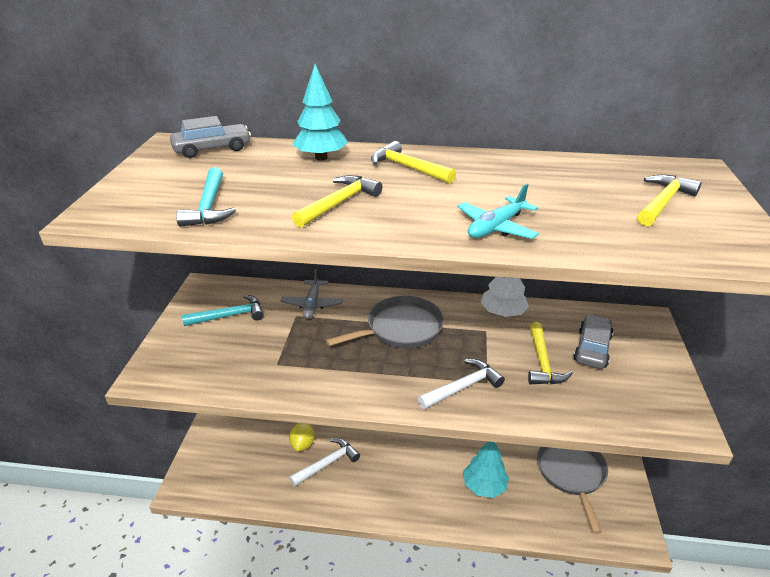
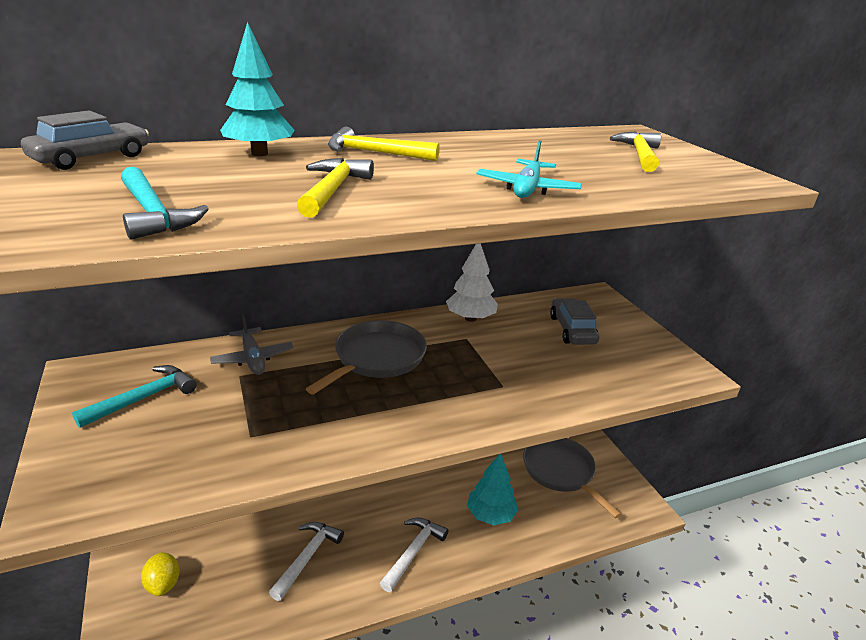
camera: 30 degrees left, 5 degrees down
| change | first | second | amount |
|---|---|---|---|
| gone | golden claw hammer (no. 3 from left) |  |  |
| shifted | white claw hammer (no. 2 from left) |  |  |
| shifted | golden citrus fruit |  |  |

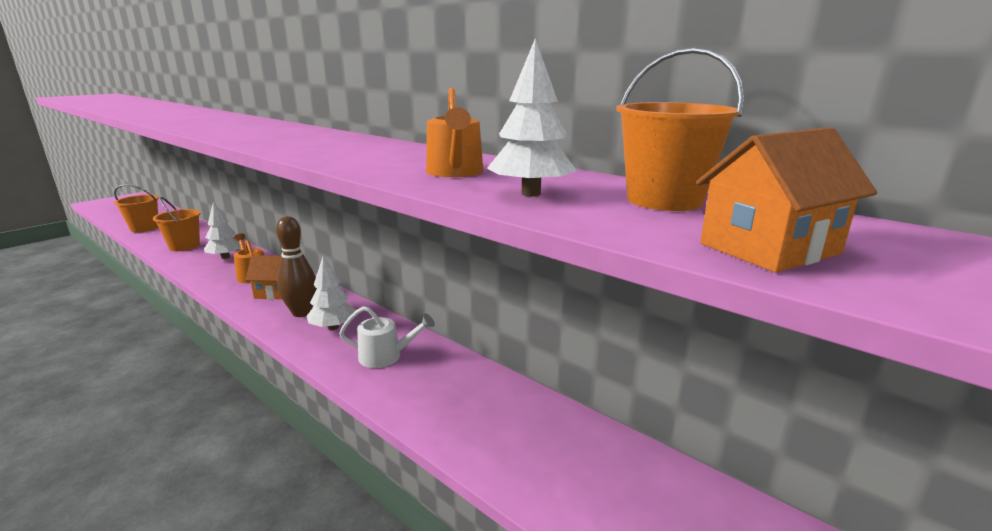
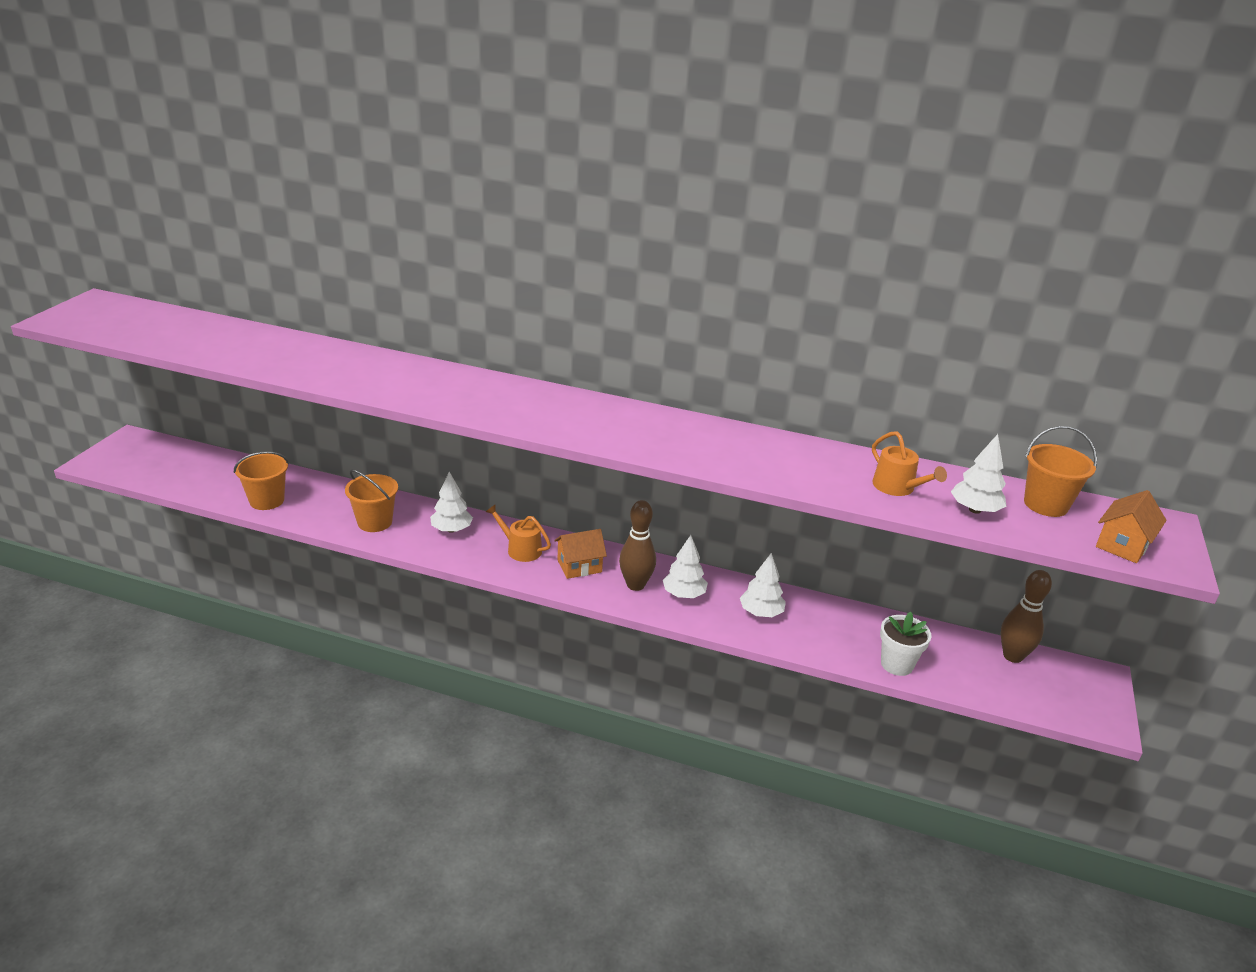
camera: 25 degrees left, 10 degrees up
| change | first | second | amount |
|---|---|---|---|
| swapped | white watering can | white fir tree (no. 3 from left) |  |
| new |  | brown skittle (no. 2 from left) |  |
| new |  | white flower pot |  |

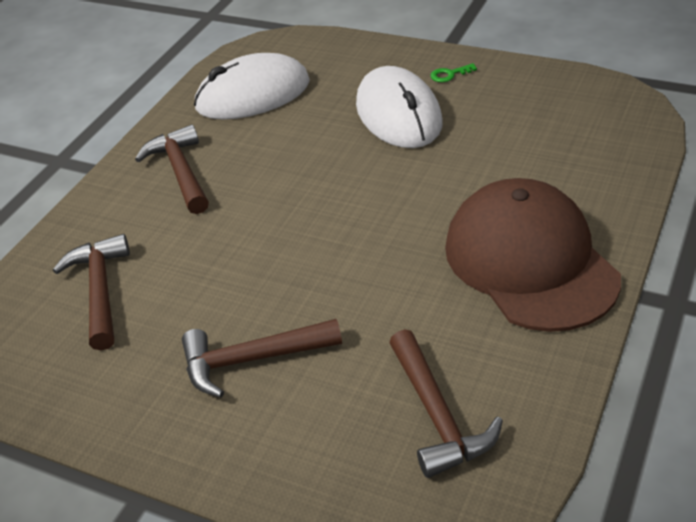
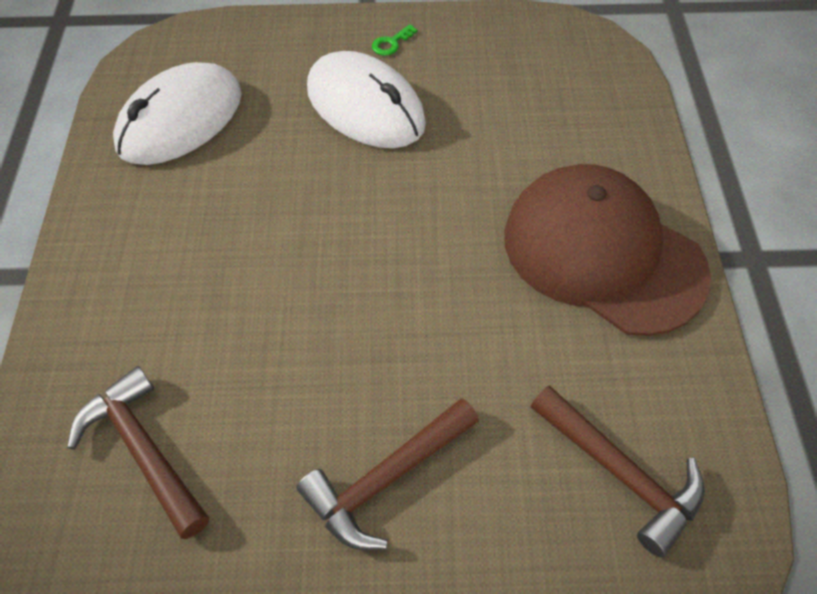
camera: 30 degrees left, 15 degrees up
| change | first | second | amount |
|---|---|---|---|
| gone | brown claw hammer (no. 2 from left) |  |  |

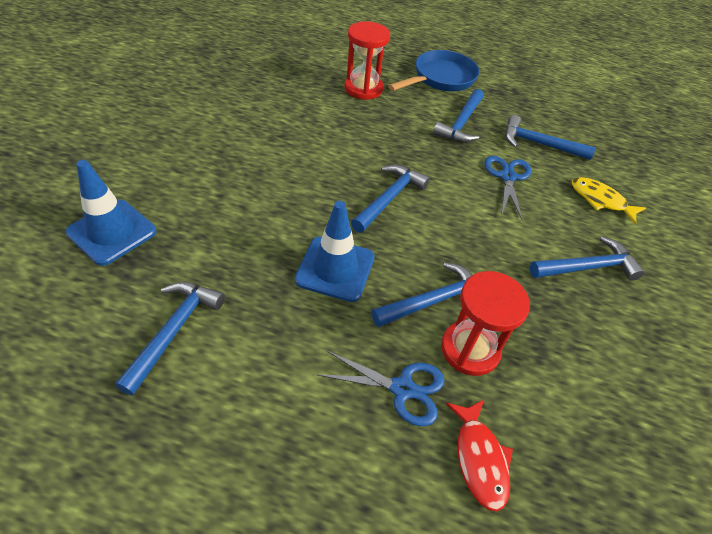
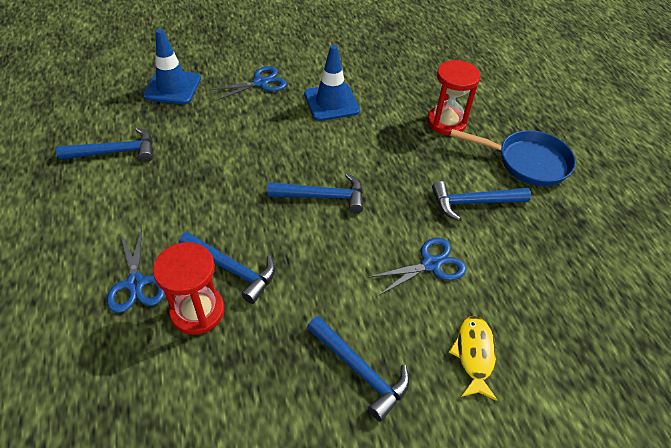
camera: 60 degrees right, 0 degrees up
| change | first | second | amount |
|---|---|---|---|
| gone | royal blue claw hammer (no. 5 from left) |  |  |
| shifted | royal blue traffic cone (no. 2 from left) |  |  |
| gone | scarlet fish figure |  |  |
| new |  | royal blue pair of scissors (no. 2 from left) |  |

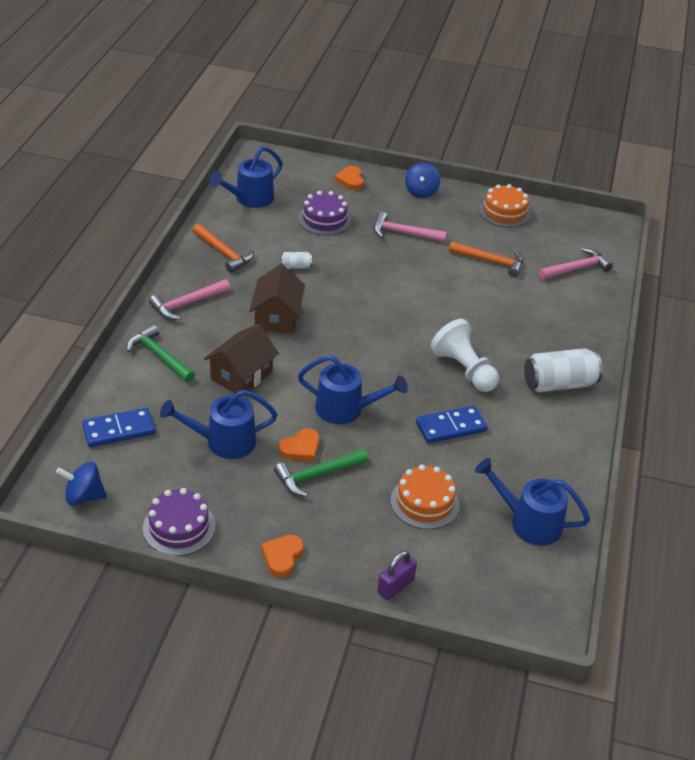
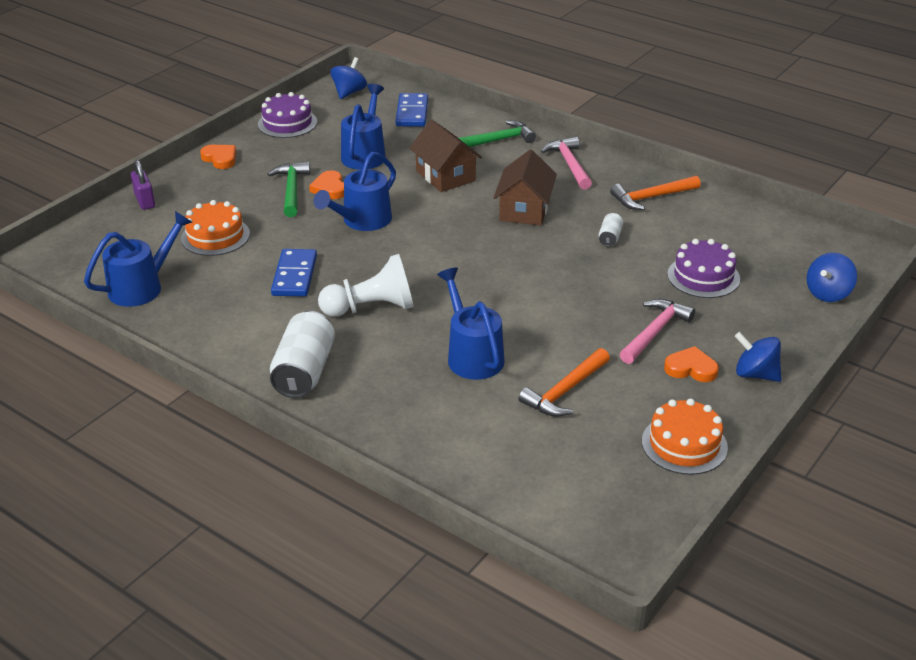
camera: 115 degrees right, 5 degrees down
| change | first | second | amount |
|---|---|---|---|
| shifted | royal blue watering can (no. 2 from left in the first image) | royal blue watering can (no. 4 from left) |  |
| shifted | orange-coloured love heart (no. 3 from left) |  |  |
| gone | rose-pink claw hammer (no. 3 from left) |  |  |
| rotated | brown cottage (no. 2 from left) |  | 75 degrees clockwise |
| new |  | royal blue whirligig (no. 3 from left) |  |

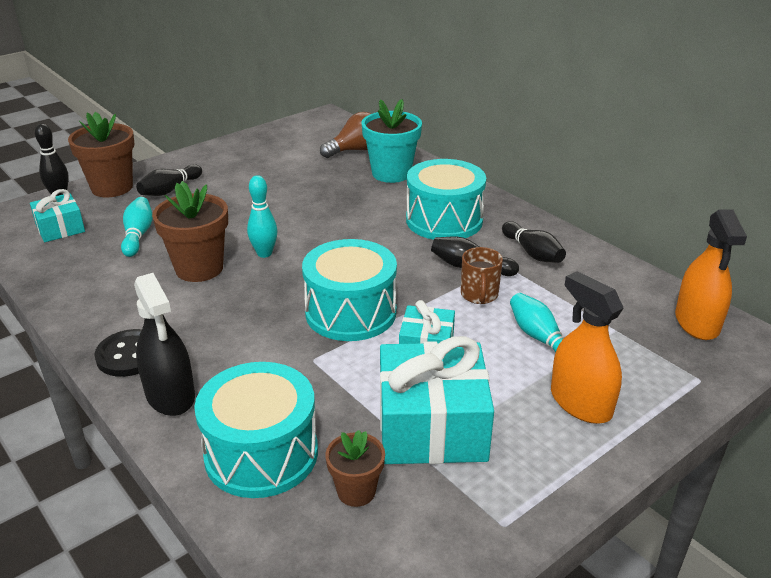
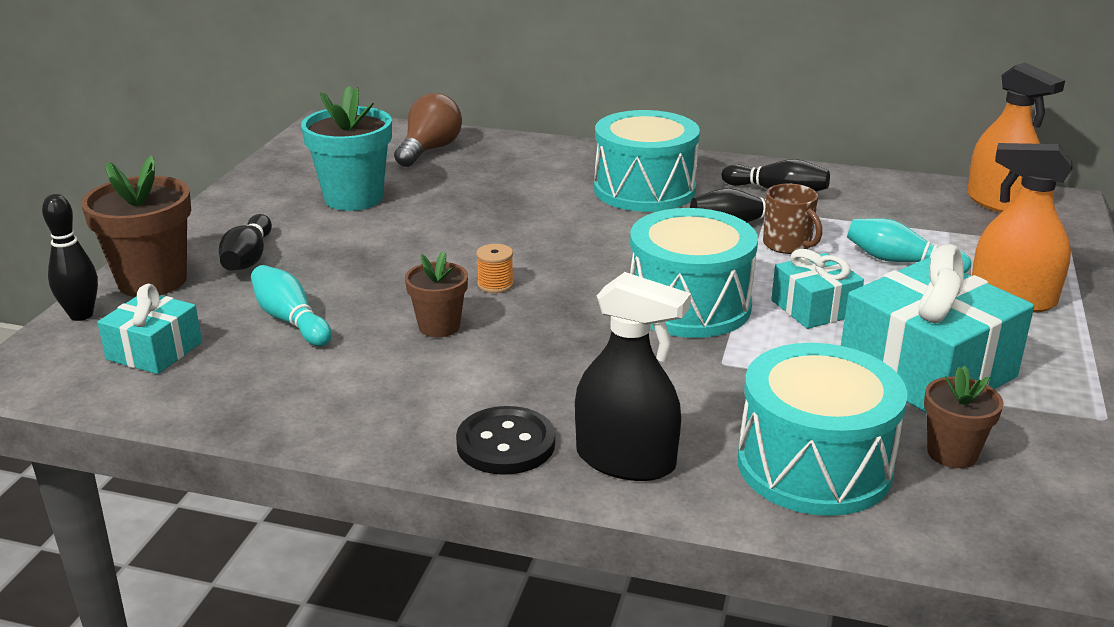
camera: 35 degrees left, 5 degrees down
| change | first | second | amount |
|---|---|---|---|
| shifted | aqua flower pot |  |  |
| swapped | aqua skittle (no. 2 from left) | orange-coloured bobbin |  |
| scaled | brown flower pot (no. 2 from left) |  | x0.58 |

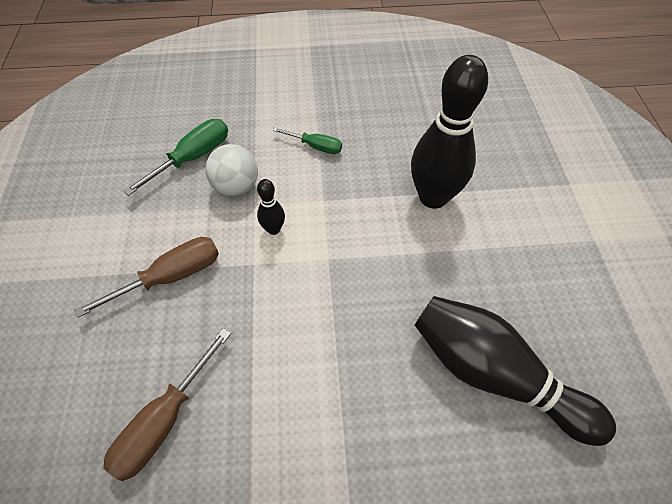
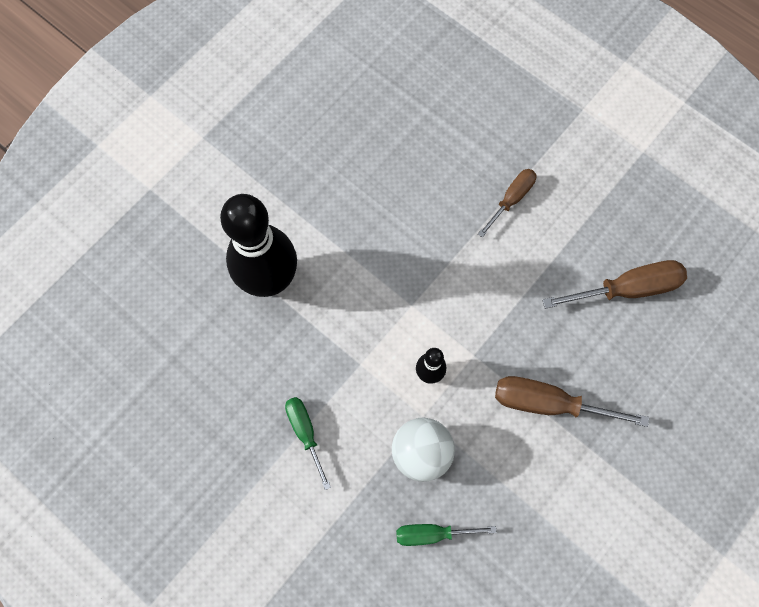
camera: 135 degrees left, 15 degrees up
| change | first | second | amount |
|---|---|---|---|
| scaled | leaf-green hand screwdriver (no. 1 from left in the first image) | leaf-green hand screwdriver (no. 2 from left) | x0.63 |
| gone | black skittle (no. 3 from left) |  |  |
| new |  | brown hand screwdriver (no. 1 from left) |  |

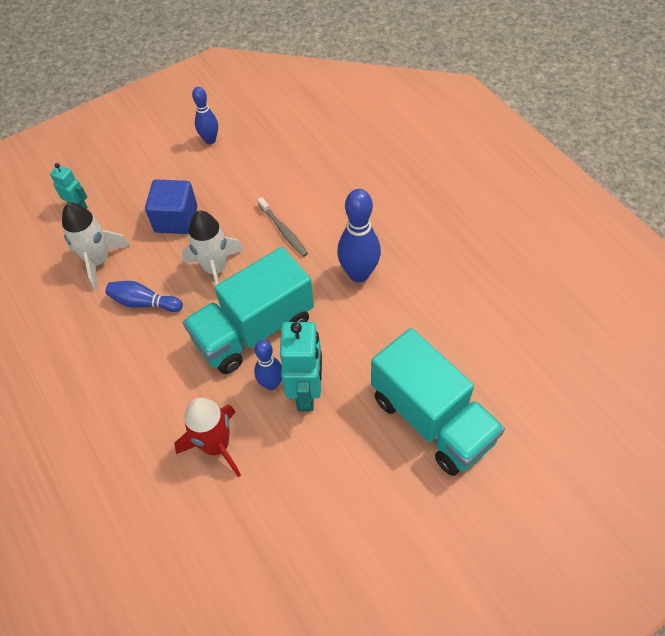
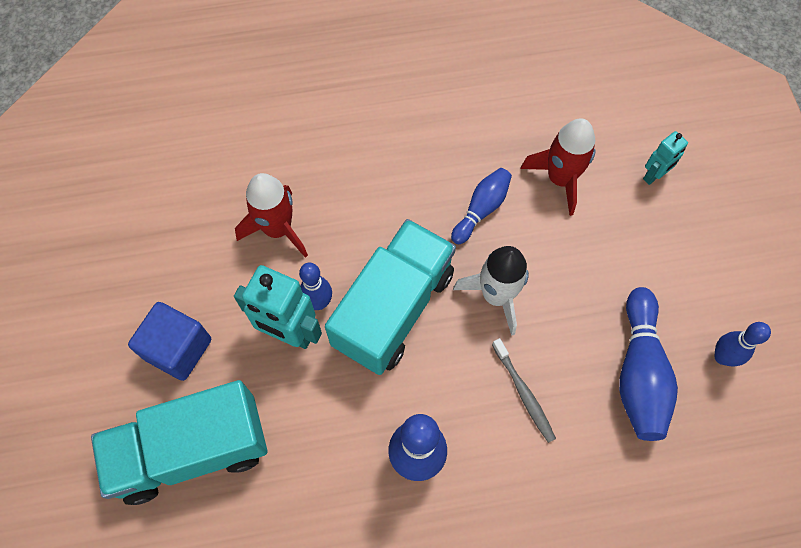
camera: 110 degrees right, 10 degrees up
| change | first | second | amount |
|---|---|---|---|
| shifted | royal blue solid cube |  |  |
| rotated | ash-grey dental brush |  | 105 degrees counterclockwise |
| repainted | white toy rocket (no. 1 from left) | scarlet toy rocket (no. 2 from left) |  |
| rotated | aqua truck (no. 1 from left in the first image) | aqua truck (no. 2 from left) | 45 degrees clockwise |
| new |  | royal blue skittle (no. 4 from left) |  |

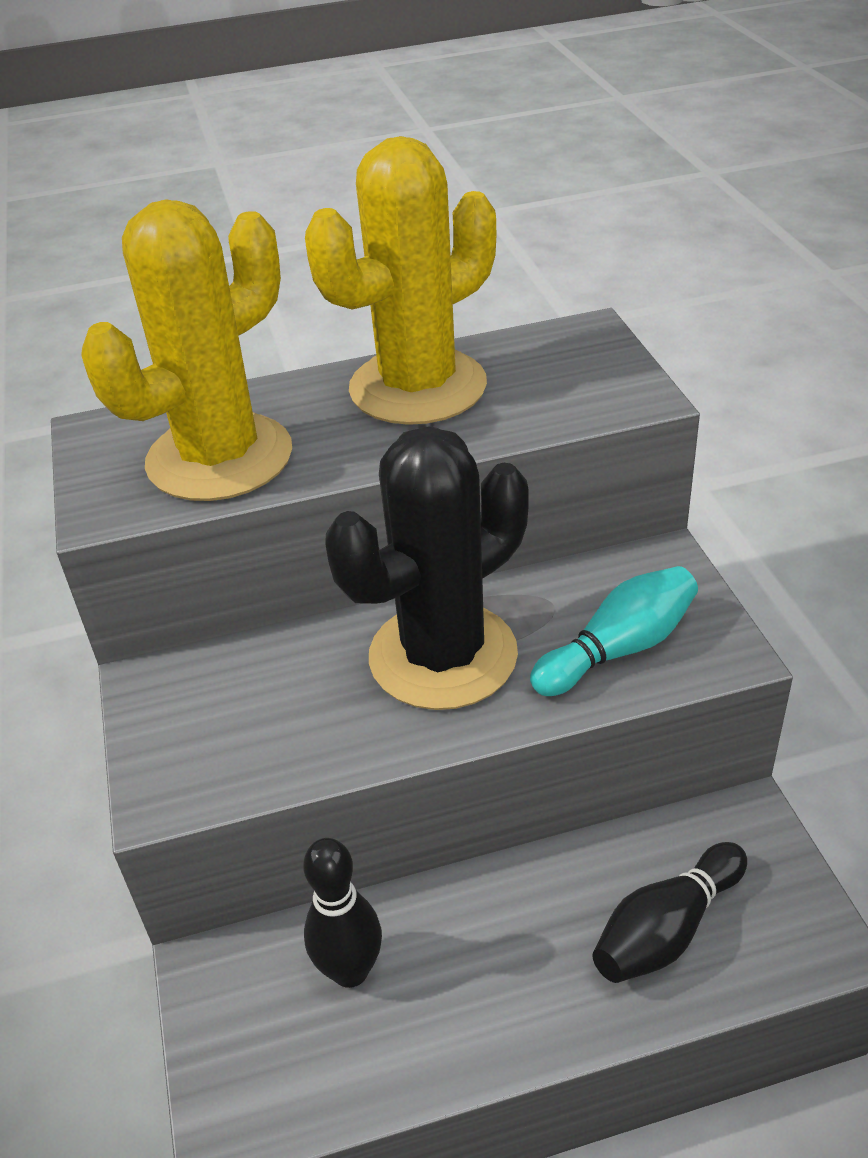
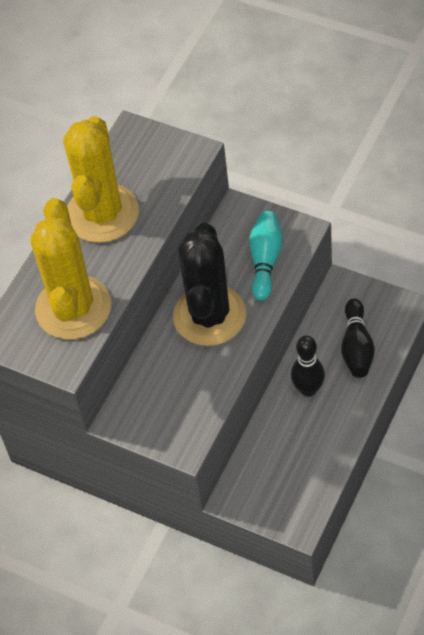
camera: 45 degrees left, 15 degrees up
| change | first | second | amount |
|---|---|---|---|
| shifted | black skittle (no. 1 from left) |  |  |

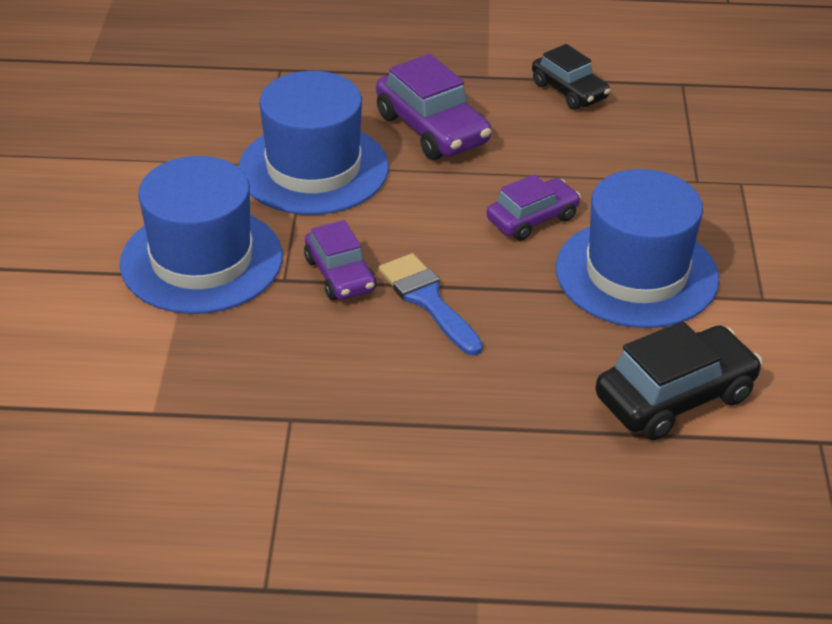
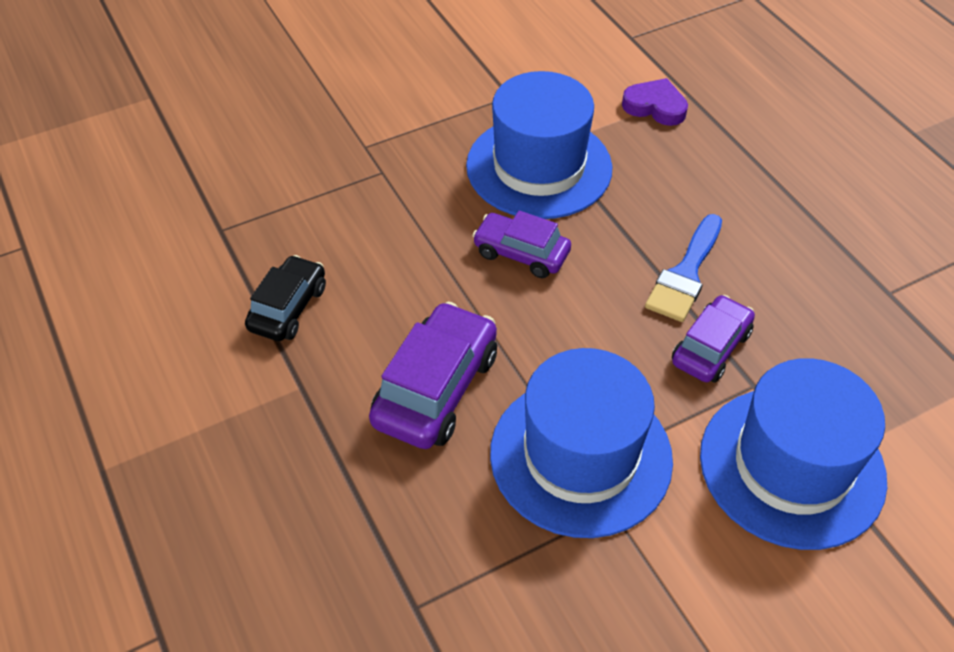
camera: 120 degrees left, 10 degrees up
| change | first | second | amount |
|---|---|---|---|
| swapped | black toy car (no. 2 from left) | royal purple love heart |  |

